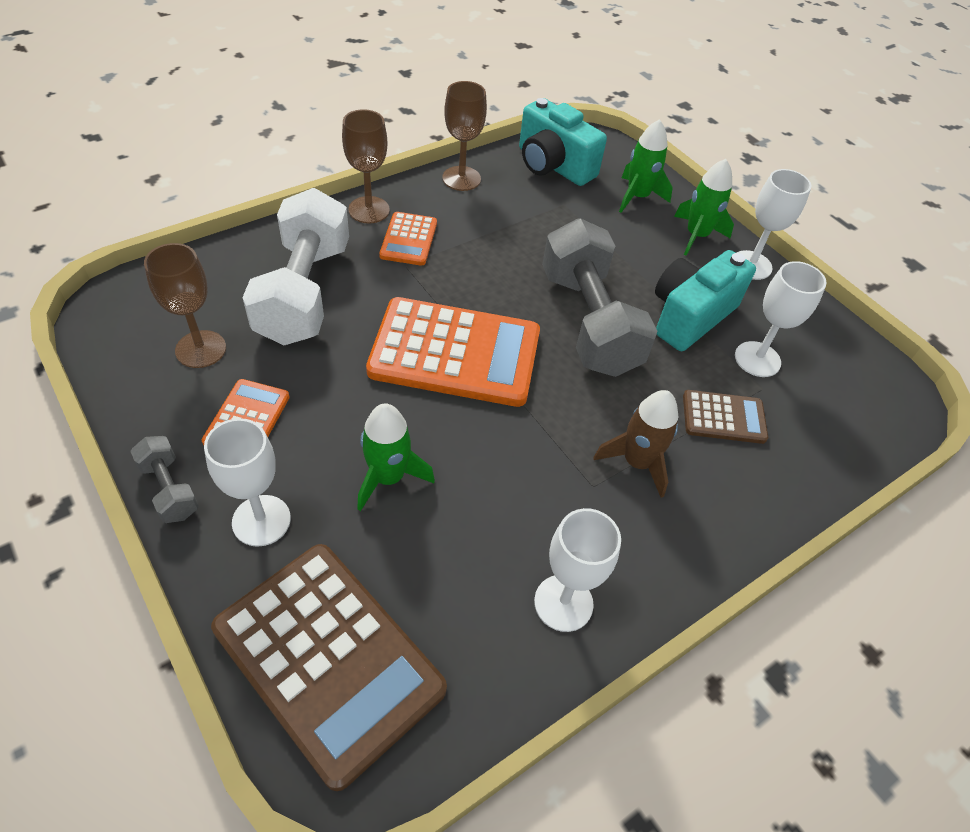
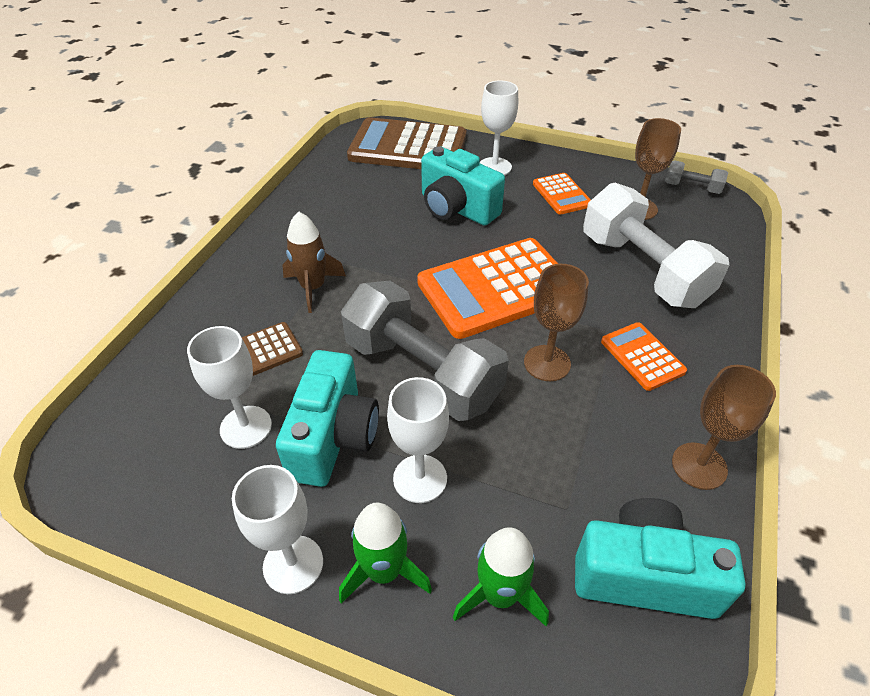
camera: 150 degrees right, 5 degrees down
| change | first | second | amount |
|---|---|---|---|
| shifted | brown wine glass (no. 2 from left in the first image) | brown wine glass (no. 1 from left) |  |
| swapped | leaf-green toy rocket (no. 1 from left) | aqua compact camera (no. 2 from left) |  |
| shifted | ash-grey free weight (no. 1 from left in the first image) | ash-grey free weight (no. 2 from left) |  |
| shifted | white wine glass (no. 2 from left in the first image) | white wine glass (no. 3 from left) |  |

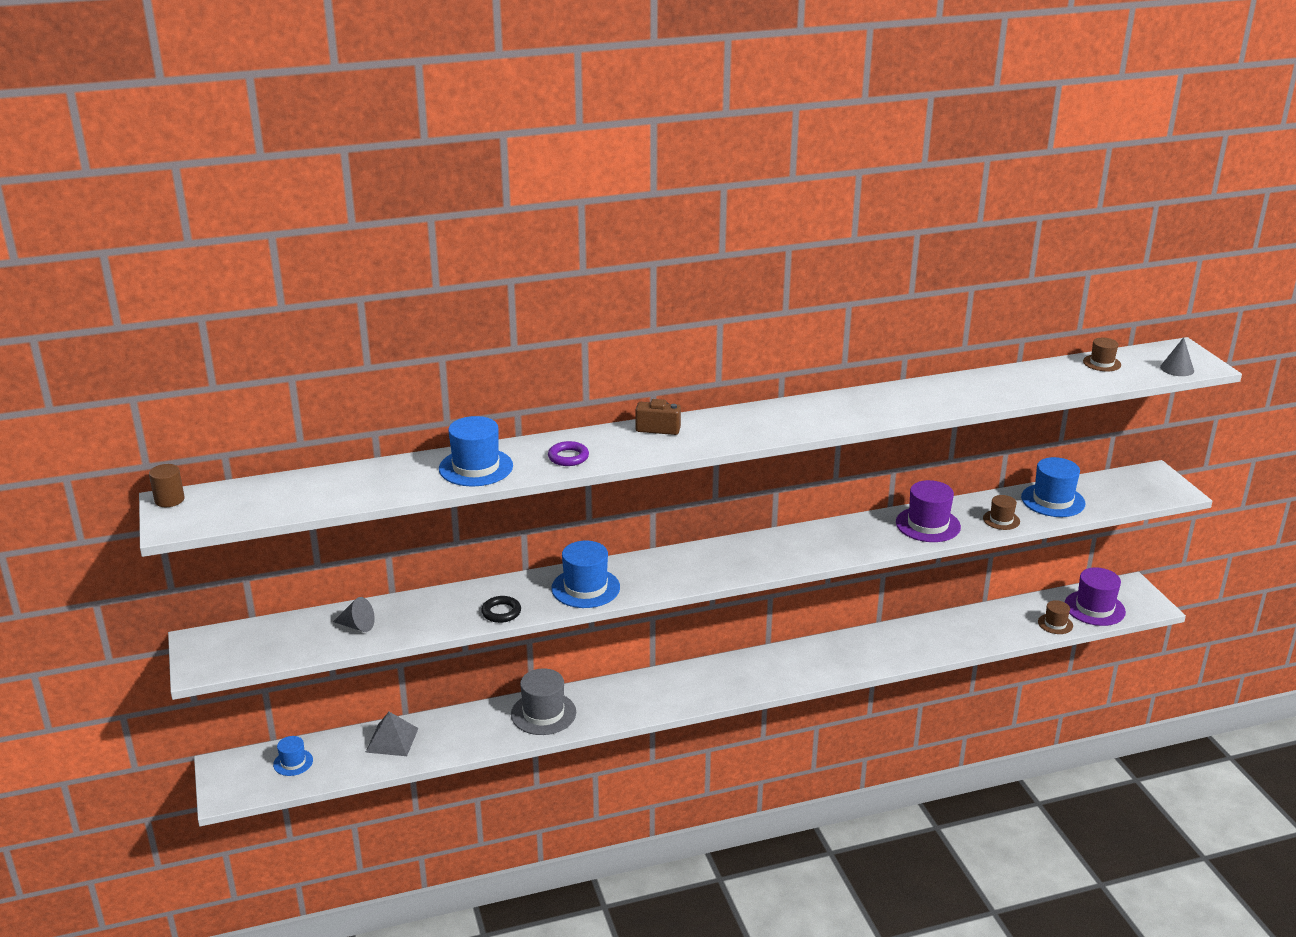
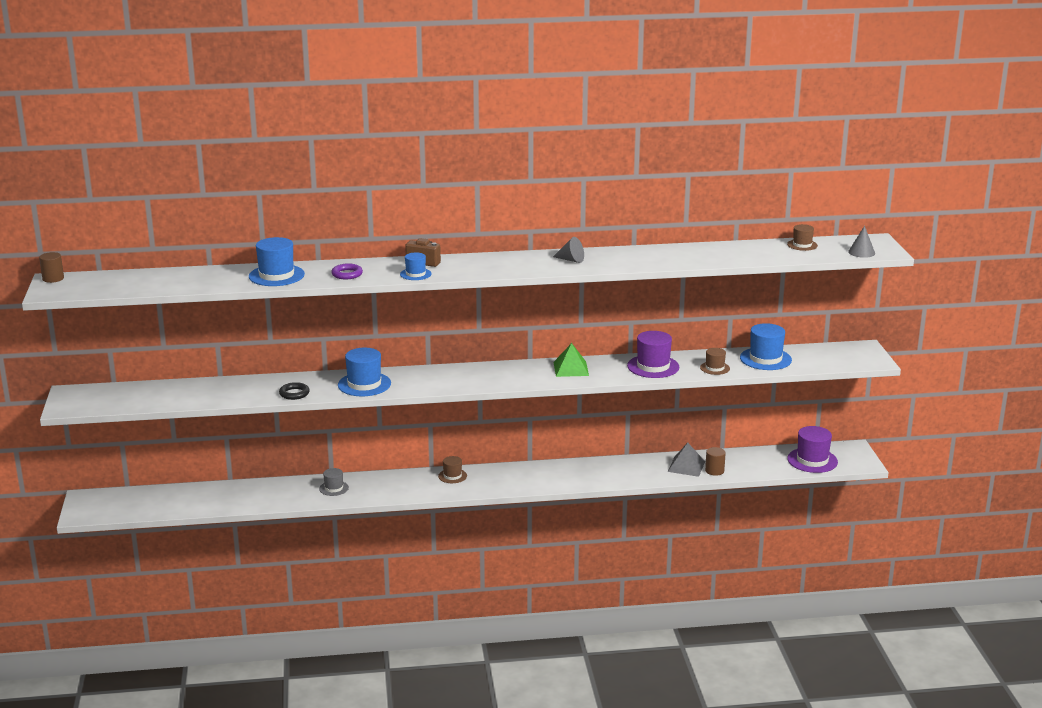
camera: 10 degrees right, 5 degrees down
| change | first | second | amount |
|---|---|---|---|
| shifted | ash-grey solid cone (no. 1 from left) |  |  |
| shifted | brown tall hat (no. 2 from left in the first image) | brown tall hat (no. 1 from left) |  |
| scaled | ash-grey tall hat |  | x0.57 |
| shifted | ash-grey pyramid |  |  |
| shifted | royal blue tall hat (no. 1 from left in the first image) | royal blue tall hat (no. 3 from left) |  |
| new |  | leaf-green pyramid |  |
| new |  | brown cylinder (no. 2 from left) |  |

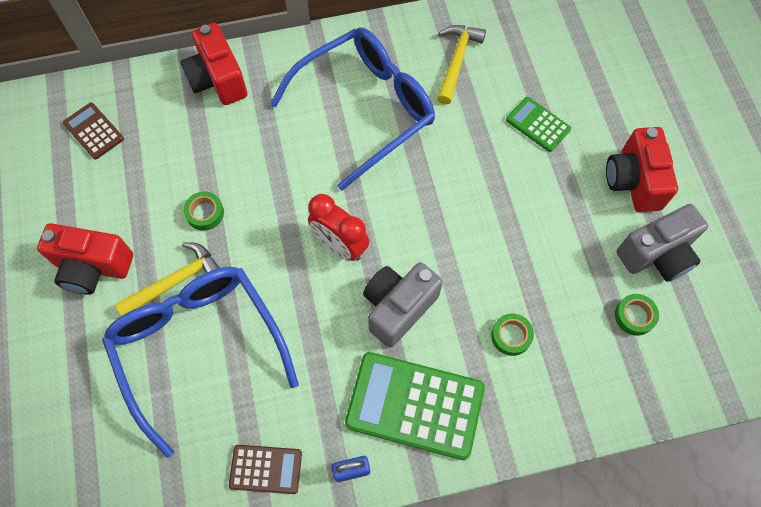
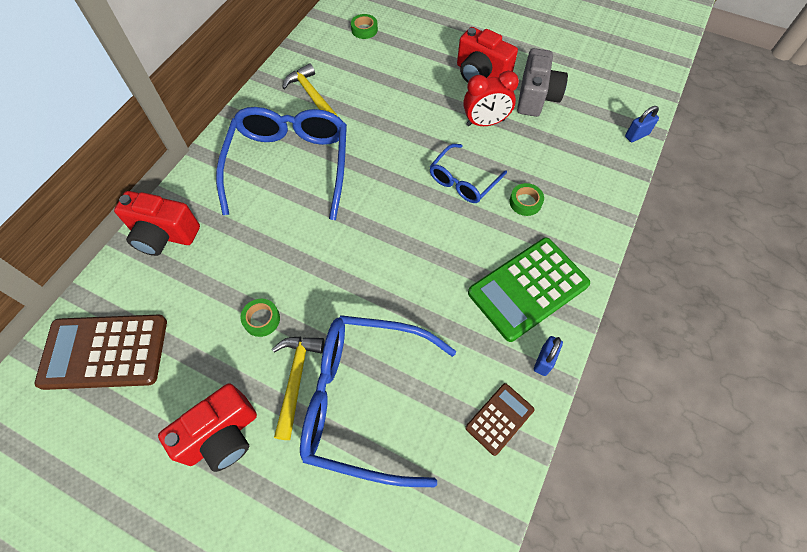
camera: 50 degrees left, 5 degrees down
| change | first | second | amount |
|---|---|---|---|
| gone | leaf-green calculator (no. 2 from left) |  |  |
| scaled | brown calculator (no. 1 from left) |  | x1.90 |
| shifted | scarlet clock |  |  |
| gone | ash-grey compact camera (no. 1 from left) |  |  |
| shifted | leaf-green roll of tape (no. 3 from left in the first image) | leaf-green roll of tape (no. 2 from left) |  |
| new |  | royal blue padlock (no. 2 from left) |  |
| new |  | royal blue eyeglasses (no. 3 from left) |  |

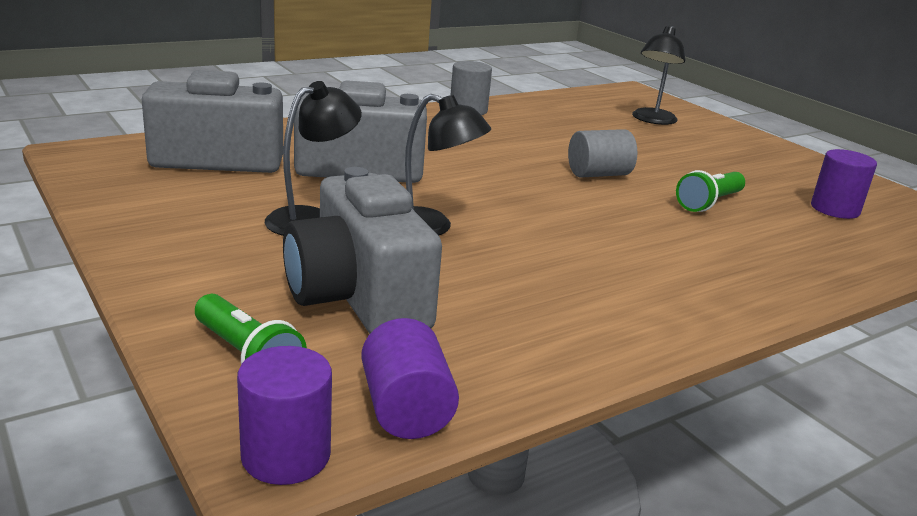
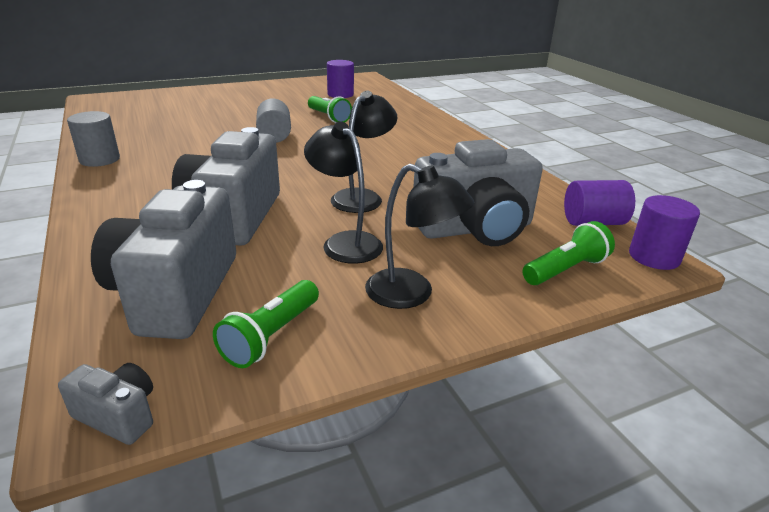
camera: 80 degrees left, 5 degrees up
| change | first | second | amount |
|---|---|---|---|
| shifted | black lamp (no. 3 from left) |  |  |
| new |  | leaf-green pocket torch (no. 1 from left) |  |
| new |  | ash-grey compact camera (no. 1 from left) |  |

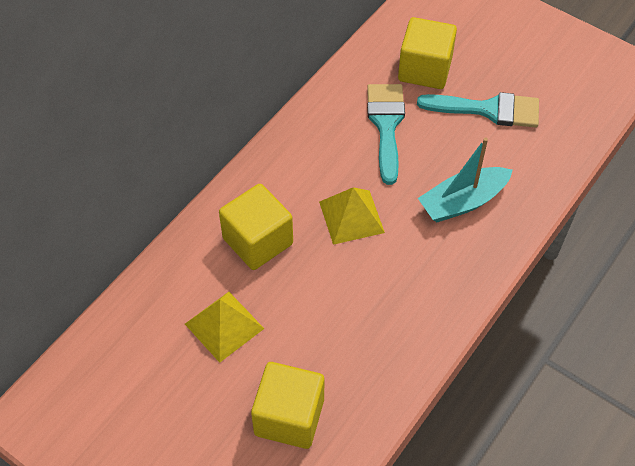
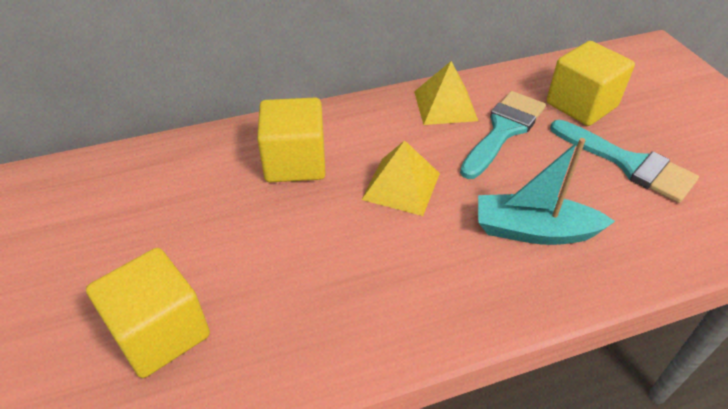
camera: 35 degrees right, 10 degrees down
| change | first | second | amount |
|---|---|---|---|
| shifted | golden pyramid (no. 1 from left in the first image) | golden pyramid (no. 2 from left) |  |

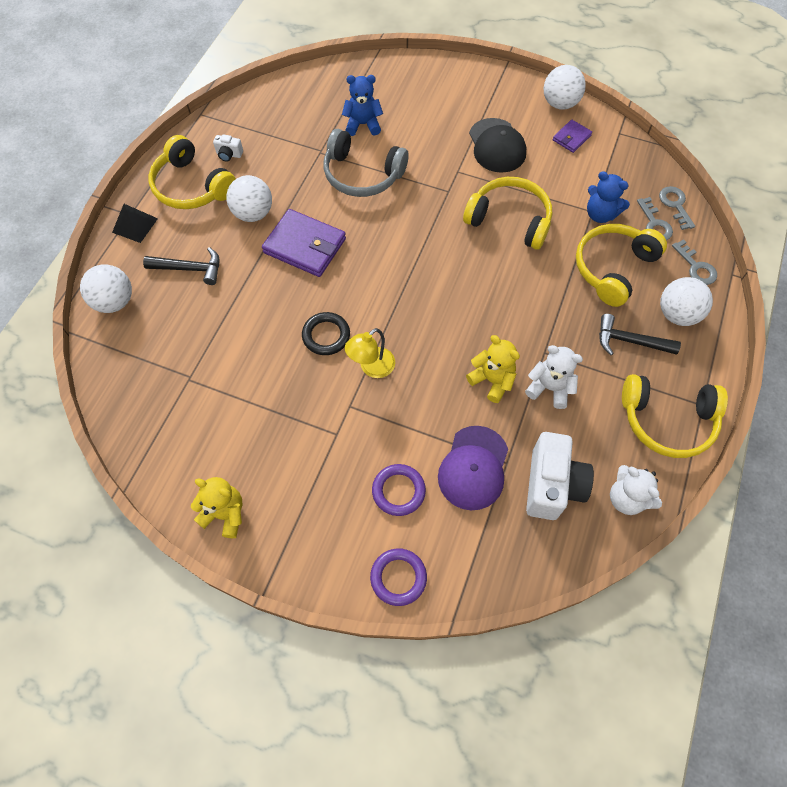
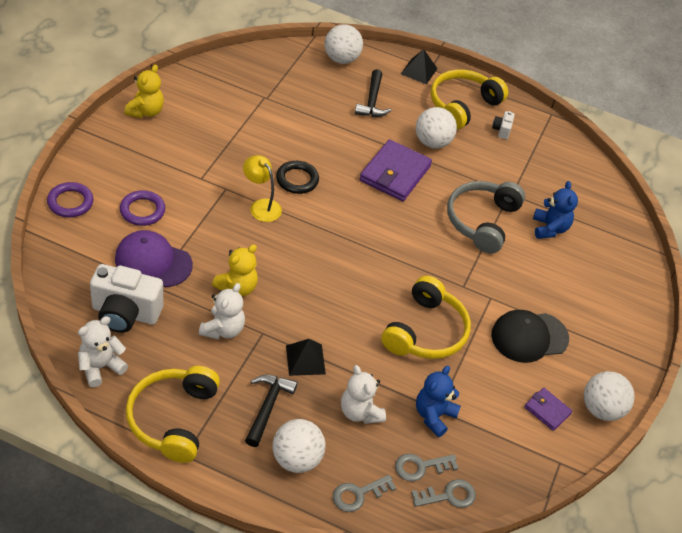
camera: 85 degrees right, 15 degrees down
| change | first | second | amount |
|---|---|---|---|
| swapped | golden over-ear headphones (no. 3 from left) | white stuffed bear (no. 3 from left) |  |
| new |  | black pyramid (no. 1 from left) |  |

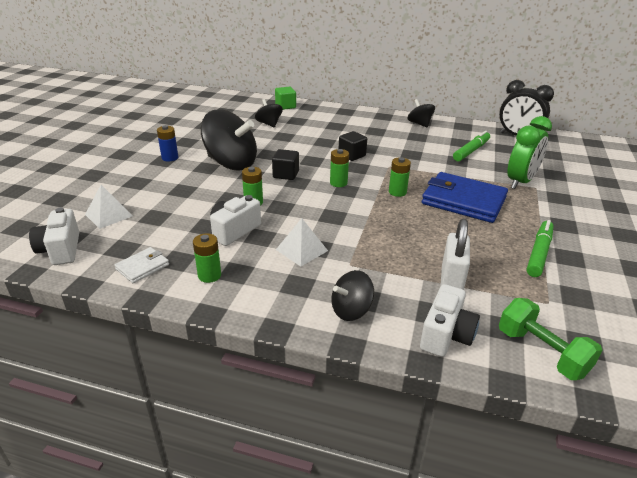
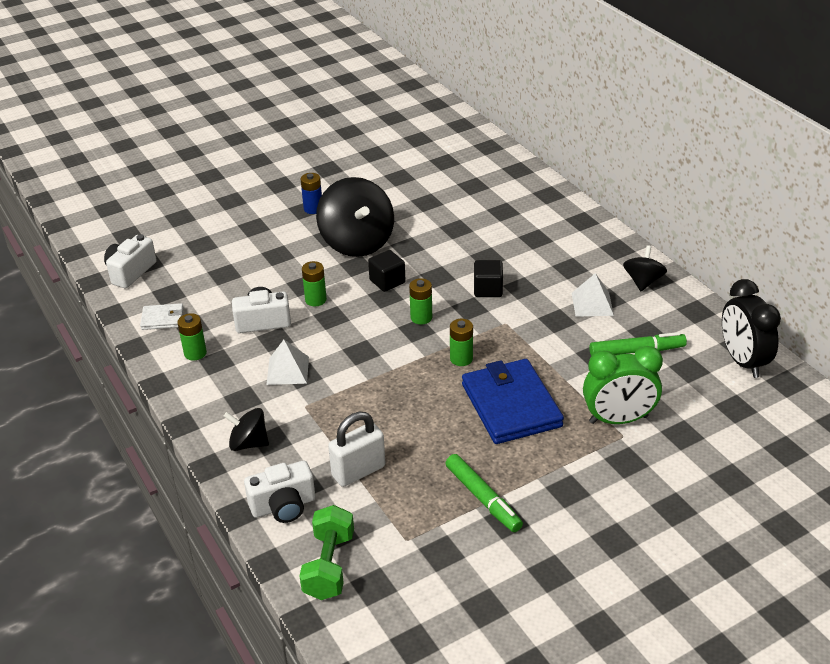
camera: 45 degrees right, 5 degrees up
| change | first | second | amount |
|---|---|---|---|
| gone | leaf-green solid cube |  |  |
| gone | black whirligig (no. 2 from left) |  |  |
| shifted | white pyramid (no. 1 from left in the first image) | white pyramid (no. 2 from left) |  |
| rotated | leaf-green marker pen (no. 2 from left in the first image) | leaf-green marker pen (no. 1 from left) | 75 degrees clockwise |

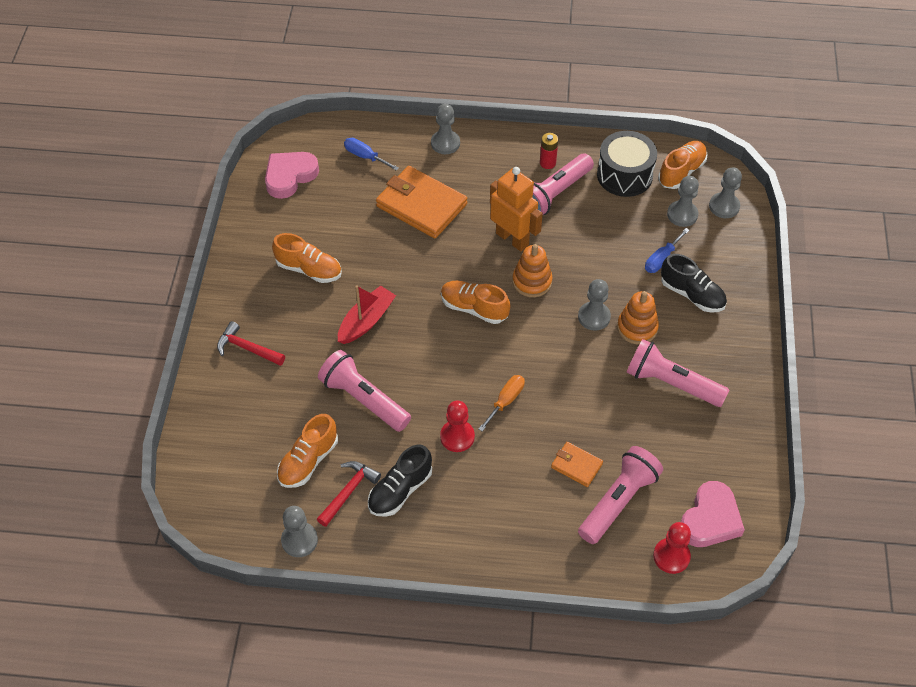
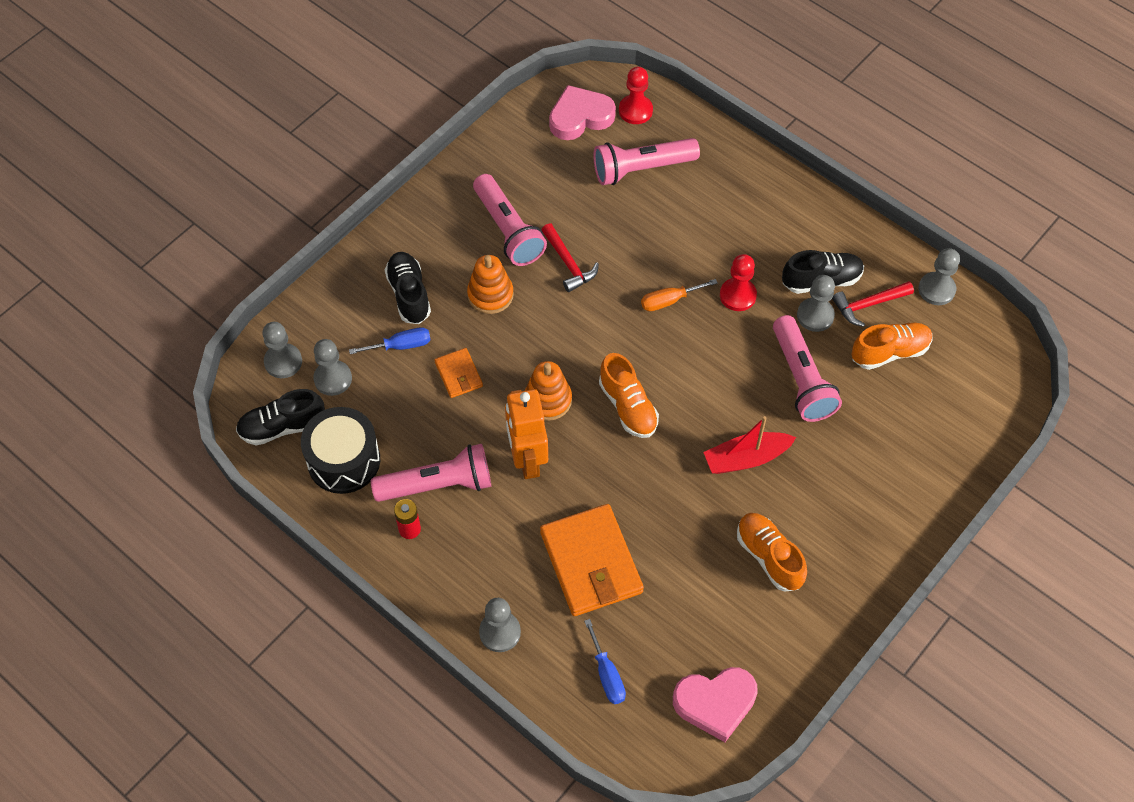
camera: 145 degrees left, 5 degrees up
| change | first | second | amount |
|---|---|---|---|
| repainted | orange-coloured lace-up shoe (no. 4 from left) | black lace-up shoe (no. 1 from left) |  |
| shifted | ash-grey game pawn (no. 3 from left in the first image) | ash-grey game pawn (no. 4 from left) |  |
| shifted | scarlet claw hammer (no. 1 from left) |  |  |
| shifted | orange-coloured card wallet (no. 2 from left in the first image) | orange-coloured card wallet (no. 1 from left) |  |

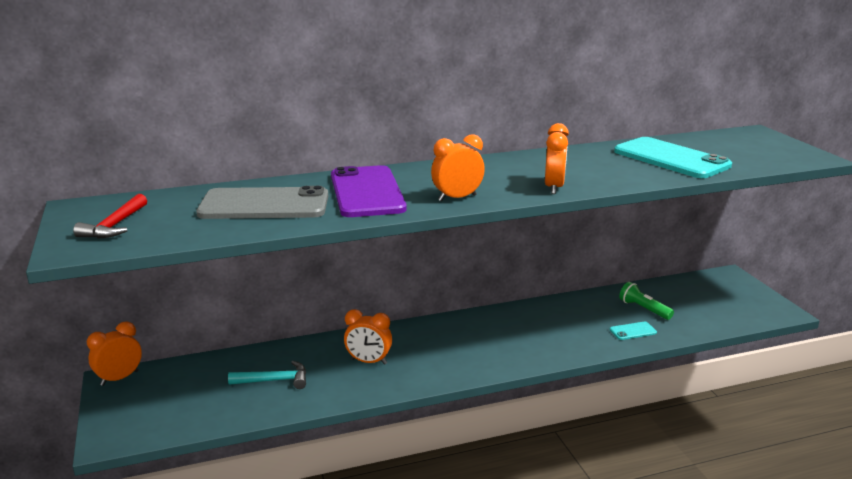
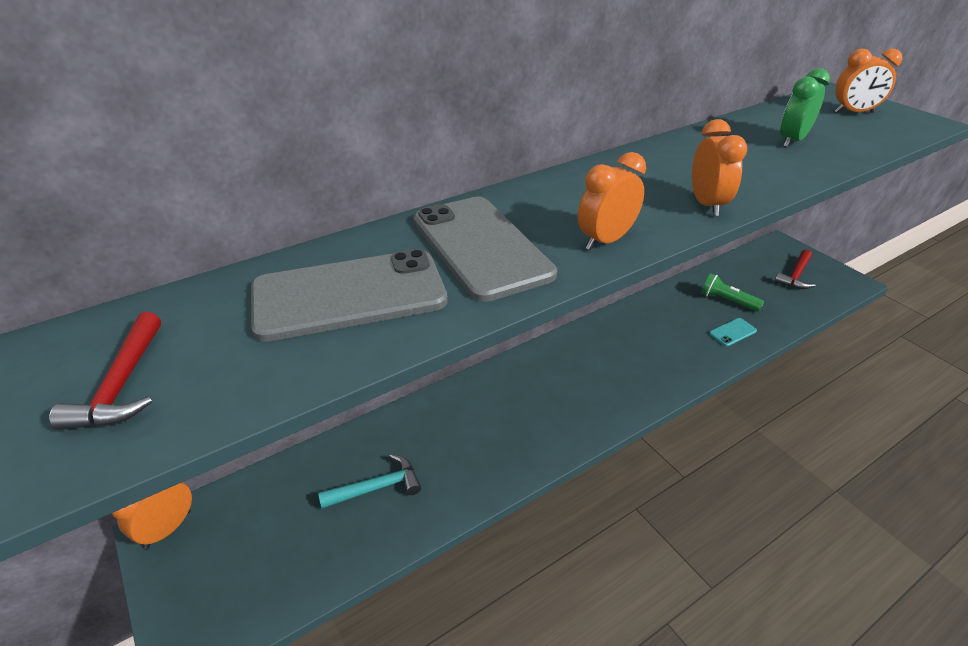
camera: 15 degrees left, 15 degrees up
| change | first | second | amount |
|---|---|---|---|
| swapped | aqua smartphone (no. 2 from left) | leaf-green clock |  |
| repainted | royal purple smartphone | ash-grey smartphone (no. 2 from left) |  |
| shifted | orange-coloured clock (no. 2 from left in the first image) | orange-coloured clock (no. 4 from left) |  |
| new |  | scarlet claw hammer (no. 2 from left) |  |

